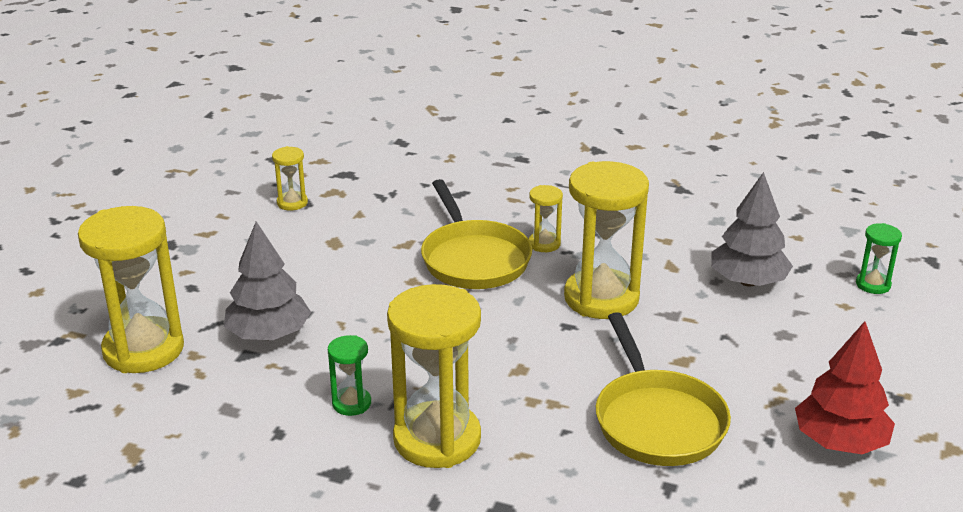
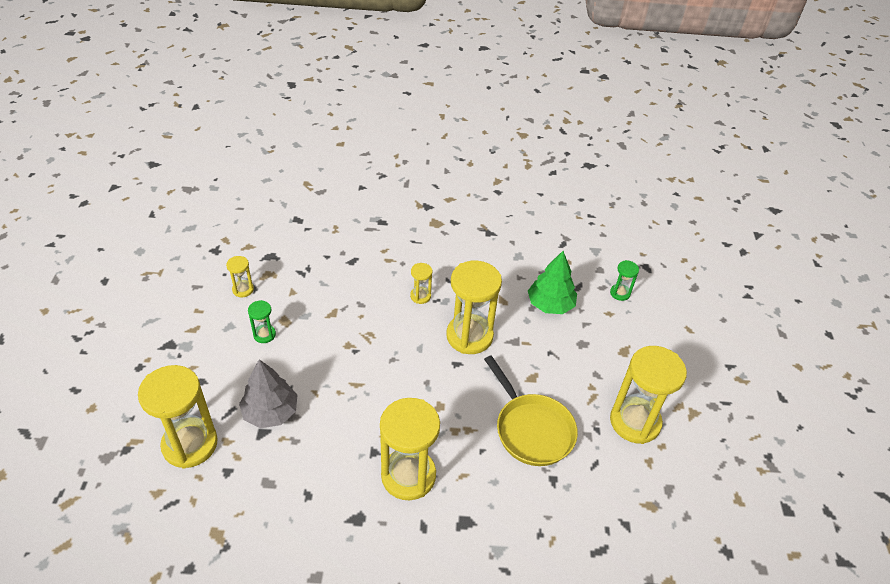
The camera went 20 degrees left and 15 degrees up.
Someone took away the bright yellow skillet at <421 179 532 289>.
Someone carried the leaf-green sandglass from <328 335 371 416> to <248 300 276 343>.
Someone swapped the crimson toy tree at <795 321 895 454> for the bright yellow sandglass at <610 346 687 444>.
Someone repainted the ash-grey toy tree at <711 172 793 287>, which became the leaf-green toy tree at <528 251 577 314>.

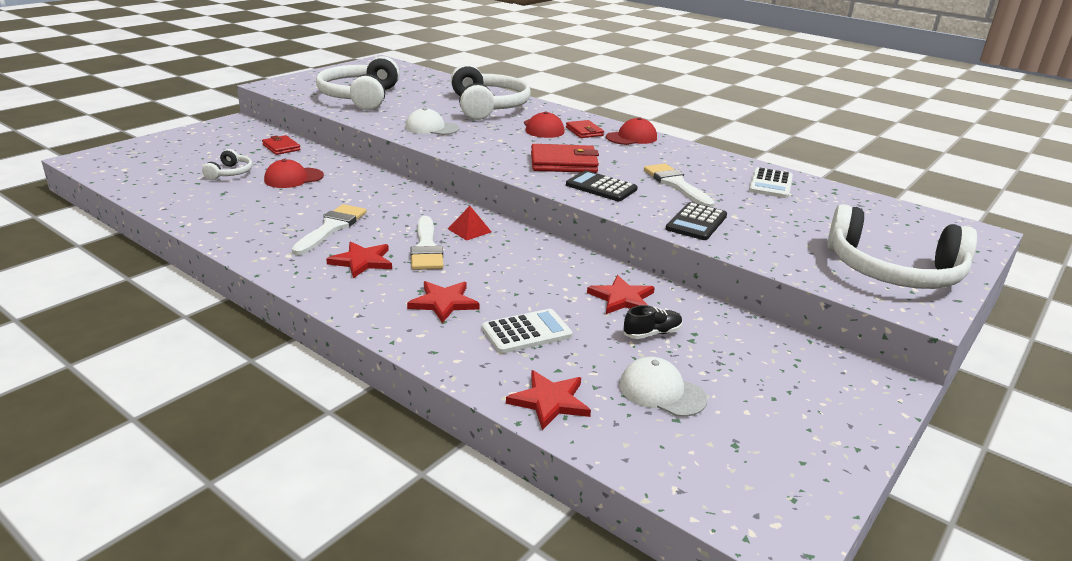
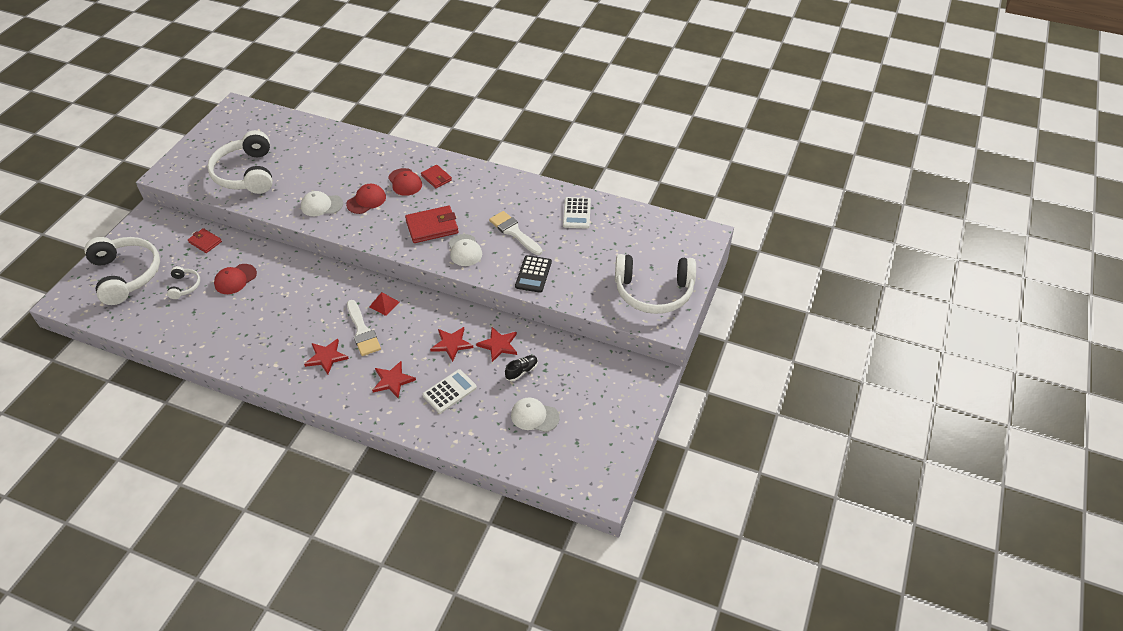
The camera went 15 degrees left and 20 degrees up.
Someone took away the pure white paintbrush at <292 204 367 255>.
Someone carried the pure white headphones from <451 64 531 120> to <84 237 160 305>.
Someone carried the crimson five-pointed star from <506 370 591 430> to <430 327 473 362>.
Someone carried the crimson cap from <606 117 657 145> to <346 184 386 214>.
Someone swapped the ebony pocket calculator at <566 170 638 201> for the pure white cap at <449 234 482 266>.

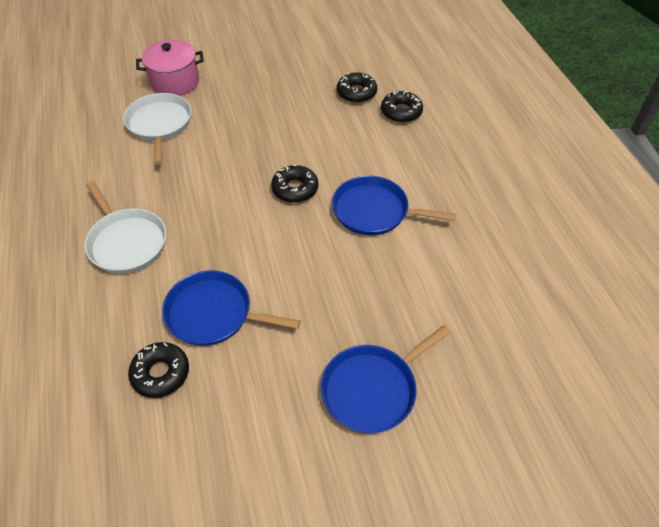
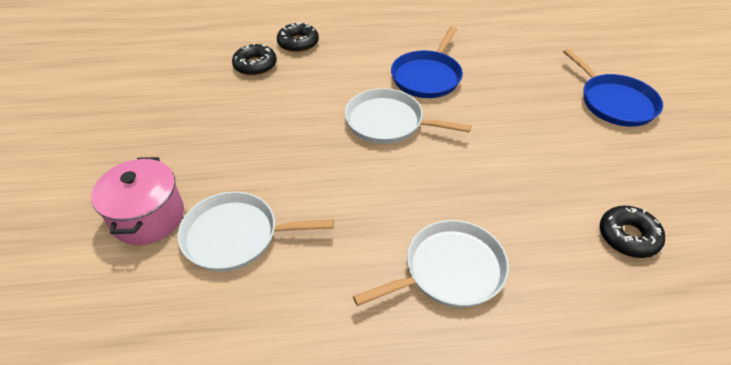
The camera went 80 degrees left and 5 degrees down.
Someone took away the cobalt skillet at <162 271 301 346>.
Someone swapped the ebony glazed donut at <271 164 318 203> for the pure white skillet at <345 88 471 144>.

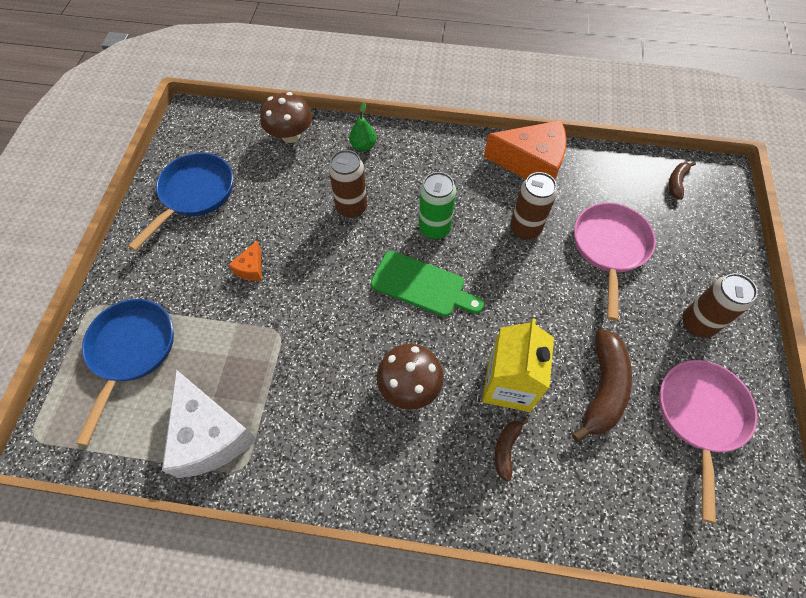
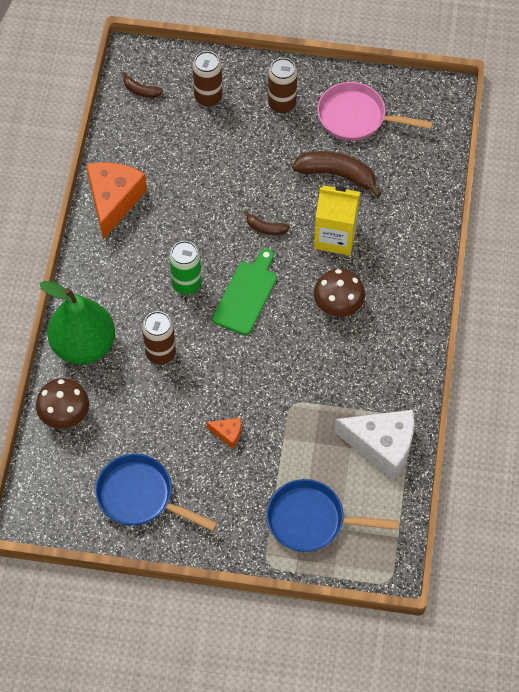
The camera went 90 degrees left and 0 degrees up.
Someone took away the pink skillet at <574 203 656 321>.
Someone carried the brown banana fruit from <495 418 529 482> to <244 210 290 235>.
Someone carried the brown soda can from <510 172 557 239> to <193 51 222 107>.
Someone rotated the pure white cheese at <162 370 257 478> by 45 degrees clockwise.
Someone scaled the leaf-green toy pear at <349 102 376 152> by 2.43.

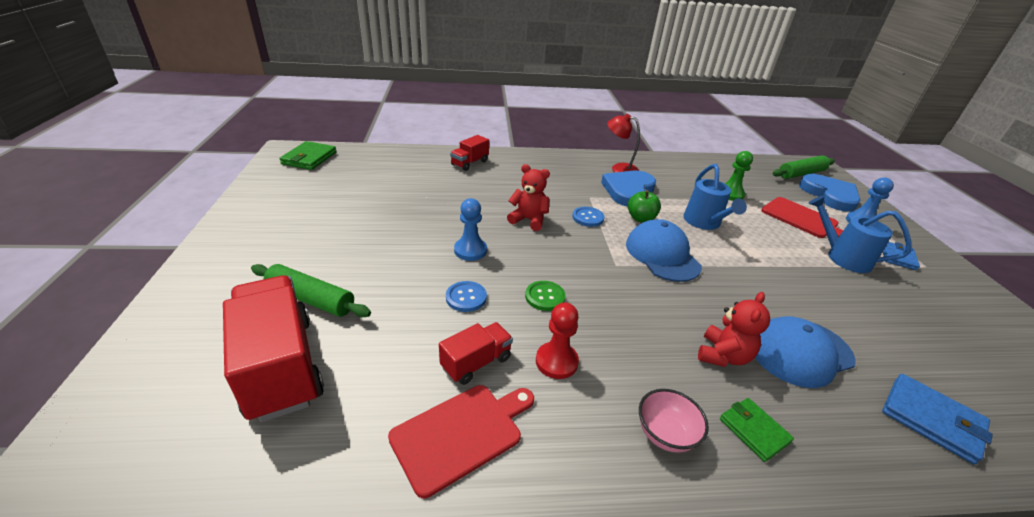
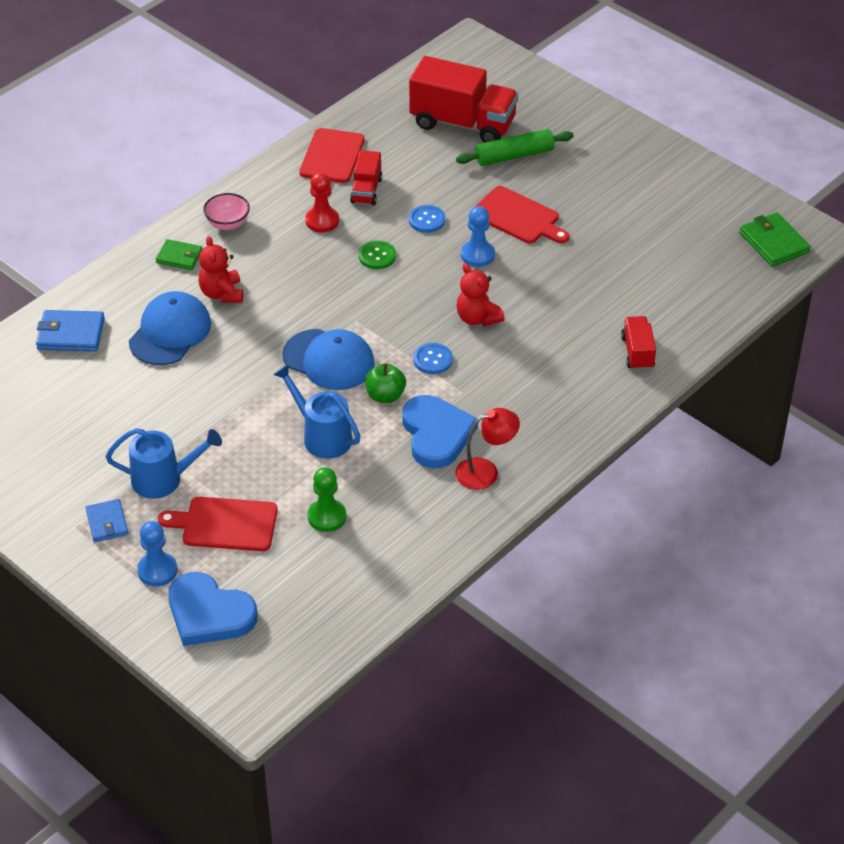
The camera went 140 degrees right and 10 degrees up.
Someone took away the leaf-green rolling pin at <772 155 835 179>.
Someone put down the crimson bread board at <475 186 569 243>.
Someone rotated the crimson stuffed bear at <507 164 550 231> by 75 degrees clockwise.

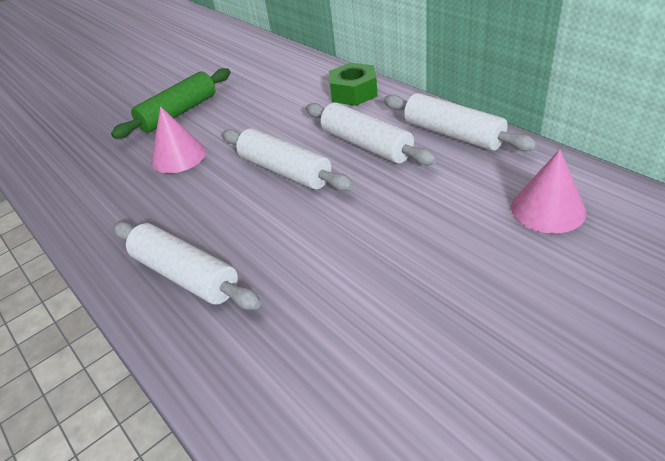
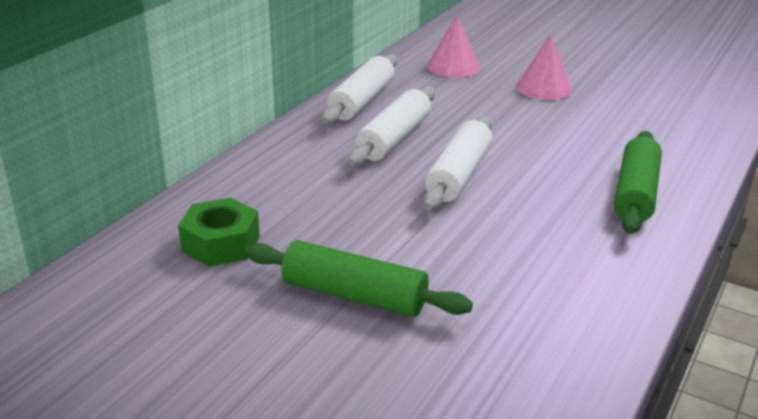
The camera went 115 degrees left and 10 degrees down.
Someone carried the pink cone shape from <151 106 206 173> to <516 34 572 100>.
Someone carried the leaf-green nut from <329 63 378 106> to <178 198 260 267>.
Someone repainted the pure white rolling pin at <113 222 261 310>, which became the leaf-green rolling pin at <614 131 662 234>.

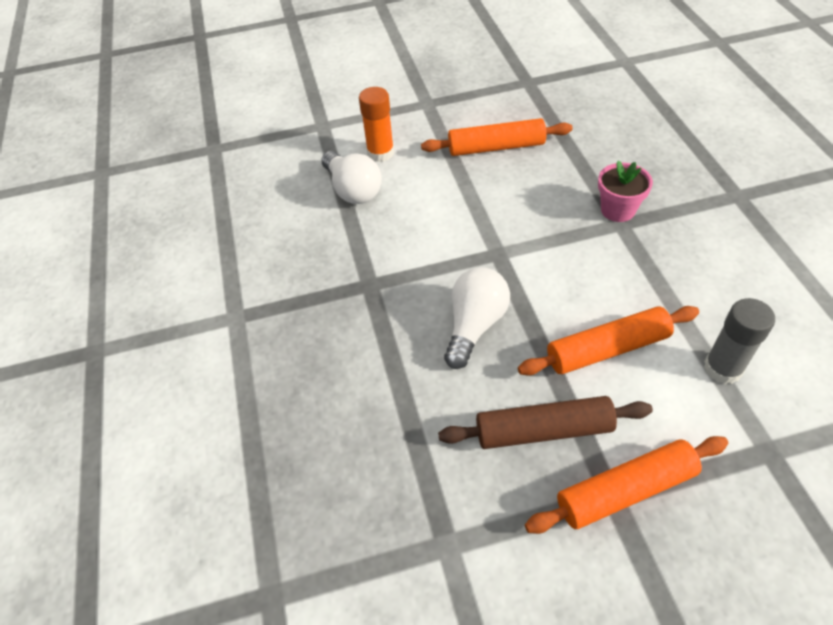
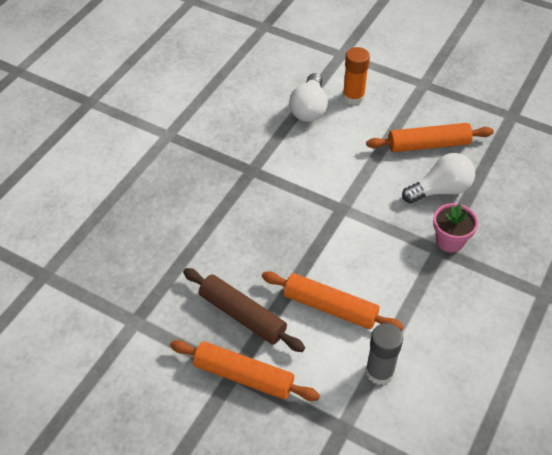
The camera went 40 degrees right and 0 degrees up.
Someone carried the pure white lightbulb from <444 267 510 369> to <402 153 475 203>.
Someone rotated the bright orange rolling pin at <421 118 573 156> by 45 degrees counterclockwise.

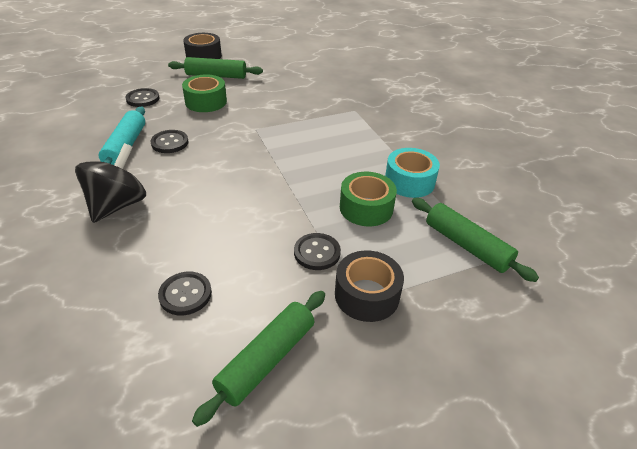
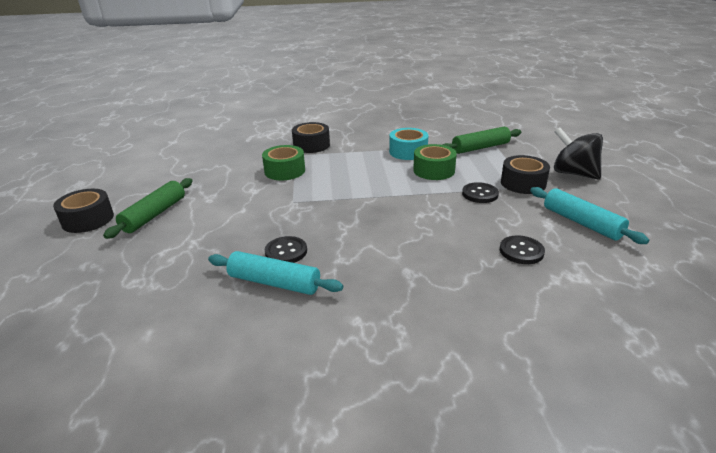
The camera went 70 degrees left and 10 degrees down.
Someone took away the ebony shirt button at <126 88 159 107>.
Someone put down the ebony sticky tape at <292 122 330 153>.
Someone carried the ebony spinning top from <75 143 146 223> to <554 127 603 180>.
Someone carried the leaf-green sticky tape from <182 75 227 112> to <262 145 305 180>.
Someone repainted the leaf-green rolling pin at <192 291 325 427>, which became the turquoise rolling pin at <530 187 649 244>.

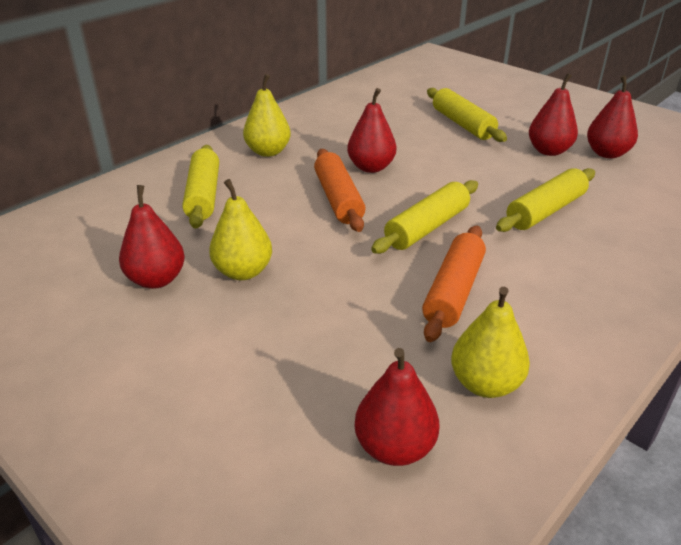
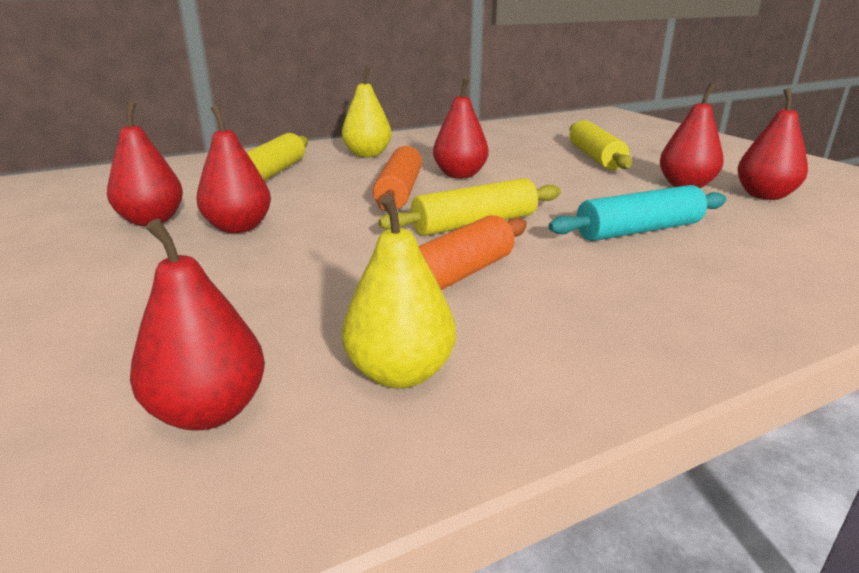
The camera went 20 degrees right and 10 degrees down.
Someone repainted the bright yellow toy pear at <209 179 272 280>, which became the crimson toy pear at <196 105 271 233>.
Someone repainted the bright yellow rolling pin at <496 168 595 232>, which became the turquoise rolling pin at <548 185 727 241>.

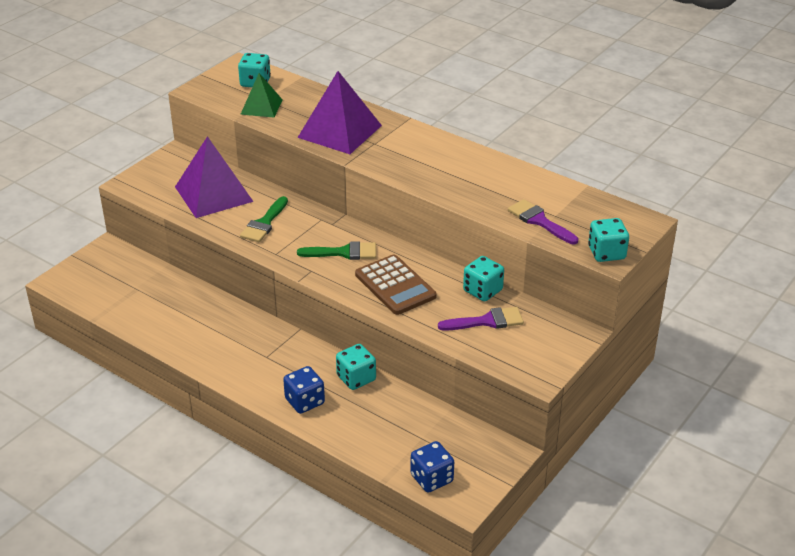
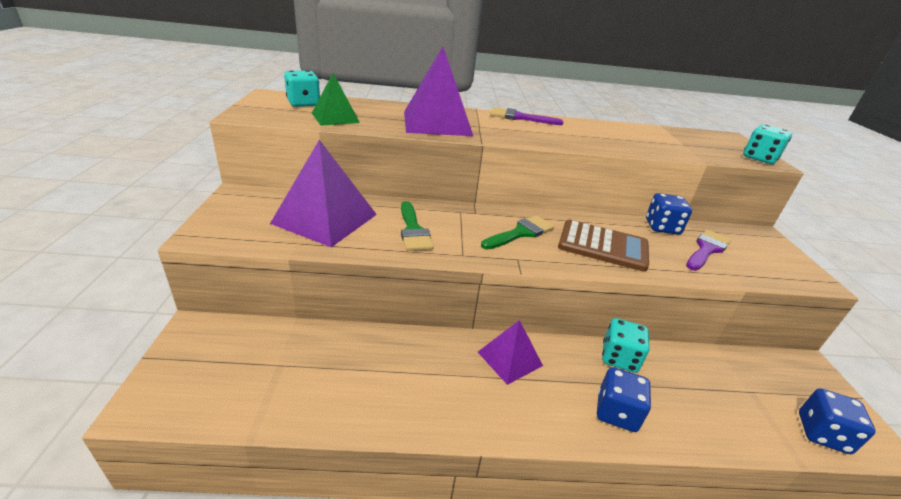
The camera went 40 degrees left and 5 degrees down.
Someone put down the purple solid pyramid at <478 320 543 385>.
Someone carried the purple paintbrush from <508 199 578 244> to <490 107 563 125>.
Someone repainted the turquoise dice at <463 256 504 301>, which became the cobalt dice at <646 193 692 235>.

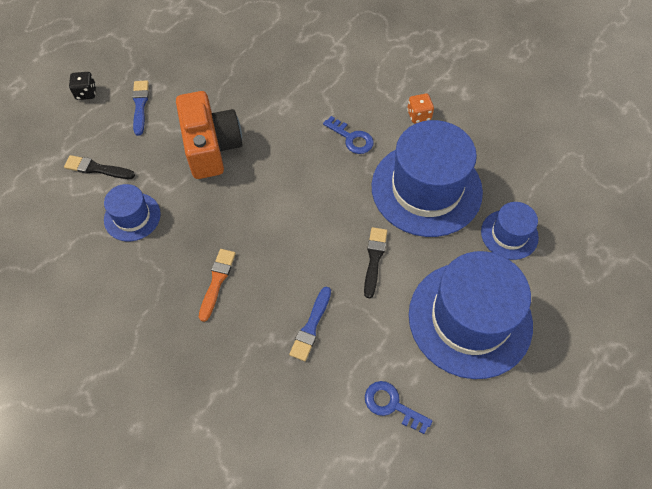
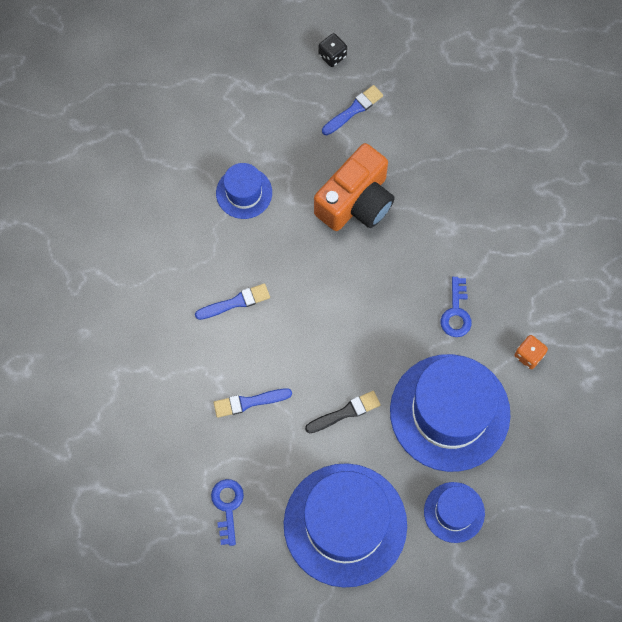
The camera went 55 degrees right and 10 degrees up.
Someone took away the ebony paintbrush at <64 155 135 179>.
Someone repainted the bright orange paintbrush at <199 249 236 322>, which became the cobalt paintbrush at <195 283 270 320>.

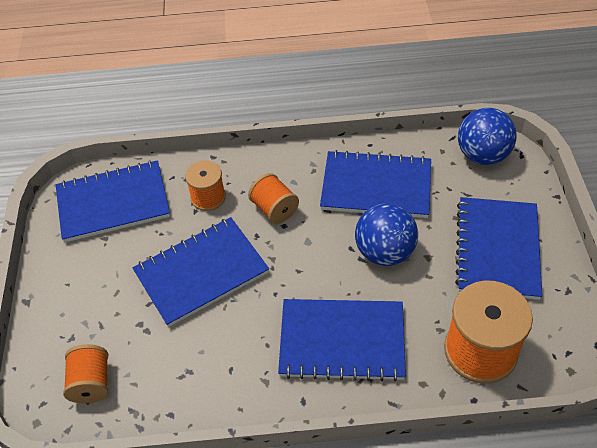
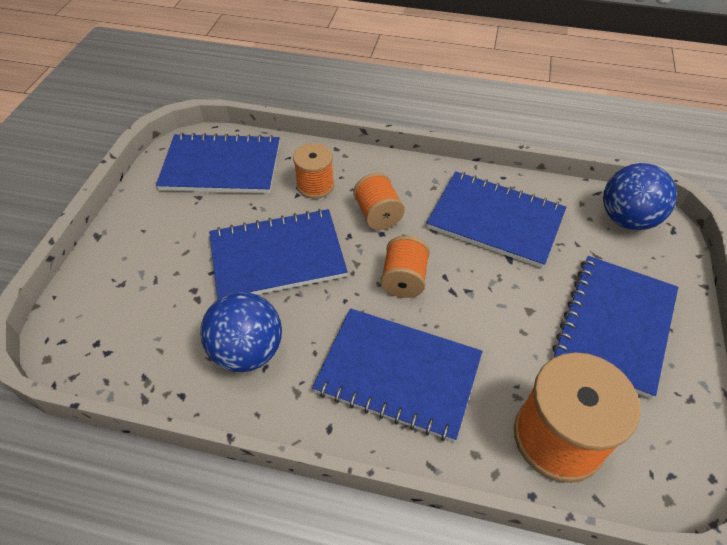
The camera went 15 degrees right and 0 degrees up.
Someone carried the bright orange bobbin from <63 344 108 403> to <380 236 430 298>.
Someone carried the cobalt sphere from <355 203 418 266> to <200 292 282 372>.

